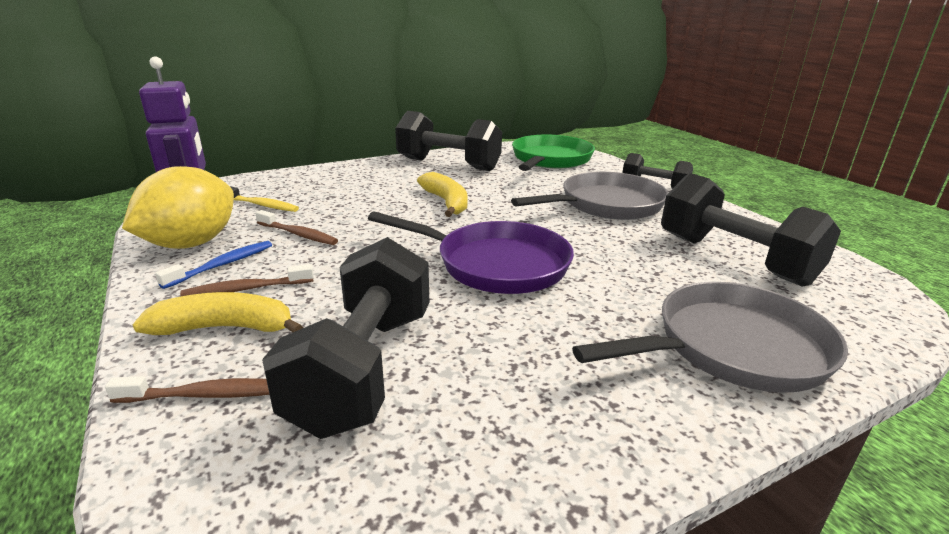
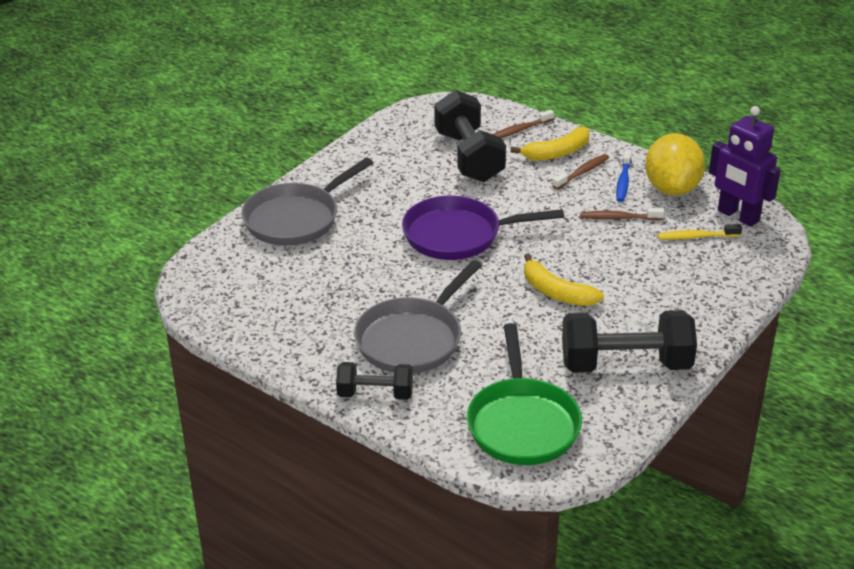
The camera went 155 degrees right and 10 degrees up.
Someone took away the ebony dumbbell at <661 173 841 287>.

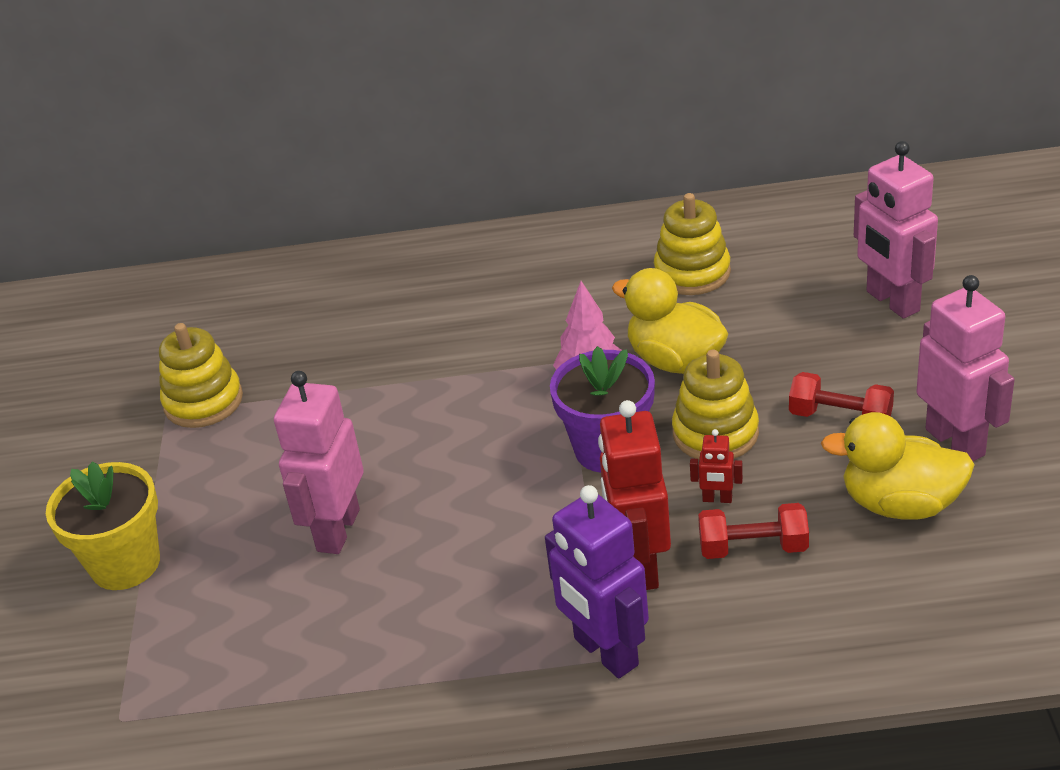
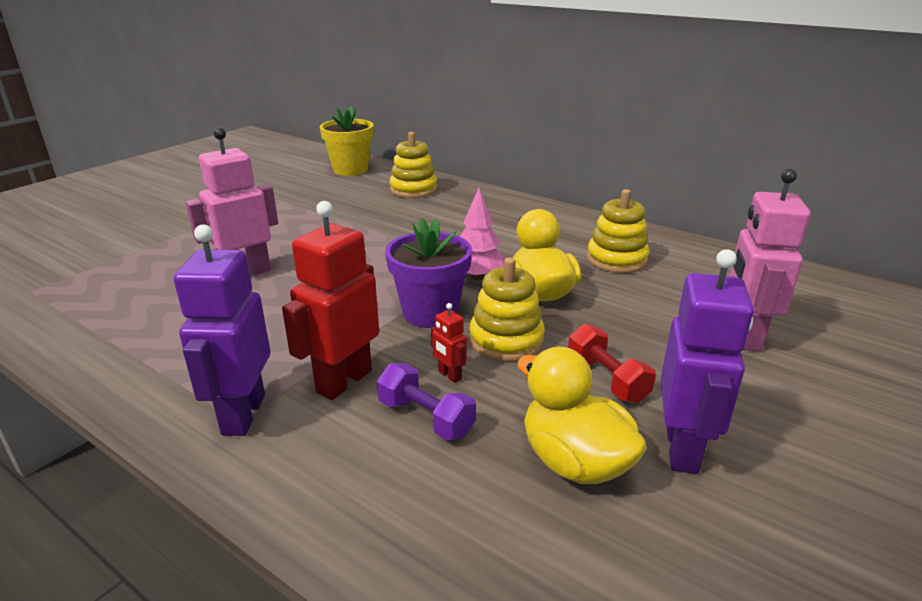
The camera went 35 degrees right and 10 degrees down.
Someone carried the bright yellow potted plant from <46 461 160 590> to <320 106 373 176>.
Someone carried the bright yellow stacking rings from <159 323 243 428> to <390 132 437 198>.
Someone repainted the crimson dumbbell at <698 503 809 559>, which became the purple dumbbell at <377 363 476 440>.
Someone repainted the pink toy robot at <916 275 1015 461>, which became the purple toy robot at <661 249 754 474>.

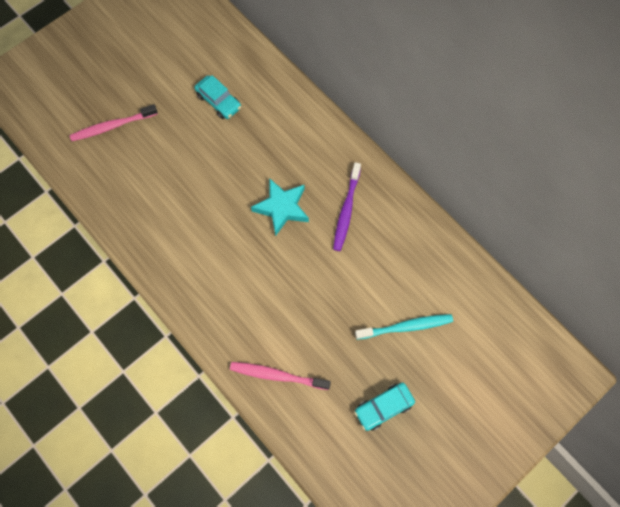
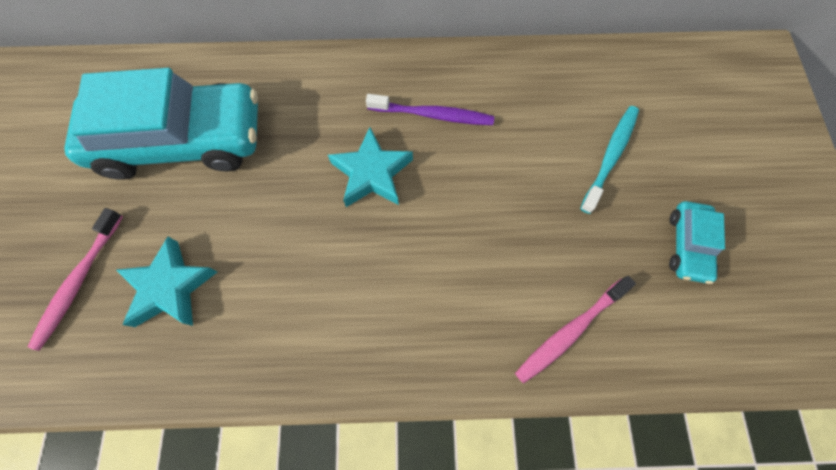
The camera went 50 degrees left and 0 degrees up.
Someone put down the turquoise five-pointed star at <116 237 217 327>.
Someone rotated the purple toothbrush at <333 162 361 251> by 45 degrees counterclockwise.
Someone scaled the turquoise car at <194 75 241 119> by 2.28.

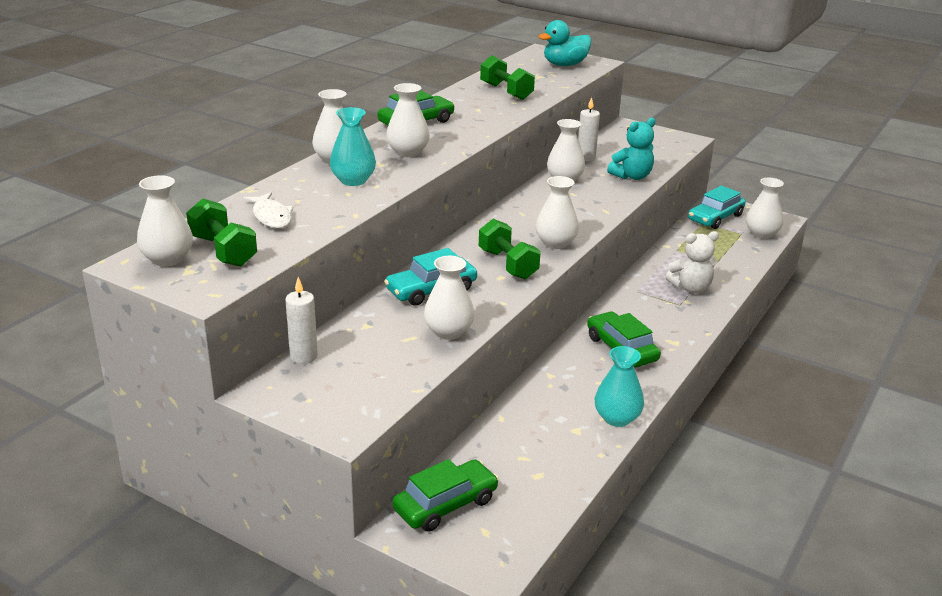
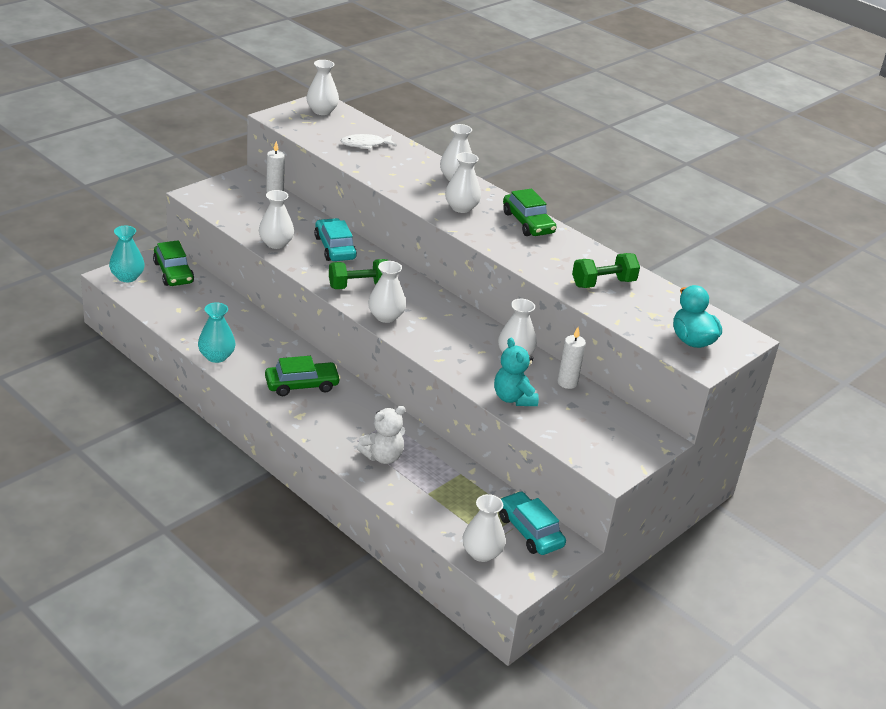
The camera went 100 degrees right and 5 degrees up.
Someone took away the leaf-green dumbbell at <186 198 257 267>.
Someone carried the turquoise tall vase from <330 107 376 186> to <109 226 145 282>.
Someone rotated the pure white stuffed bear at <665 231 719 293> by 120 degrees counterclockwise.

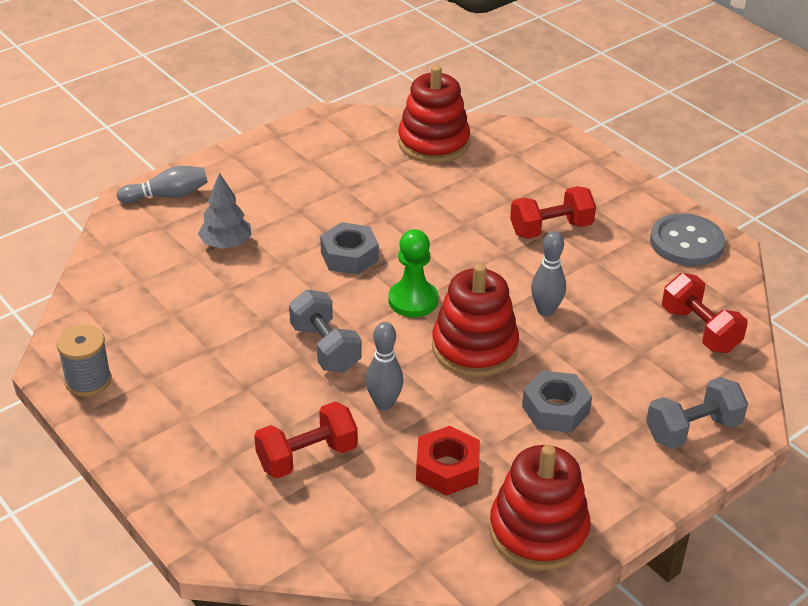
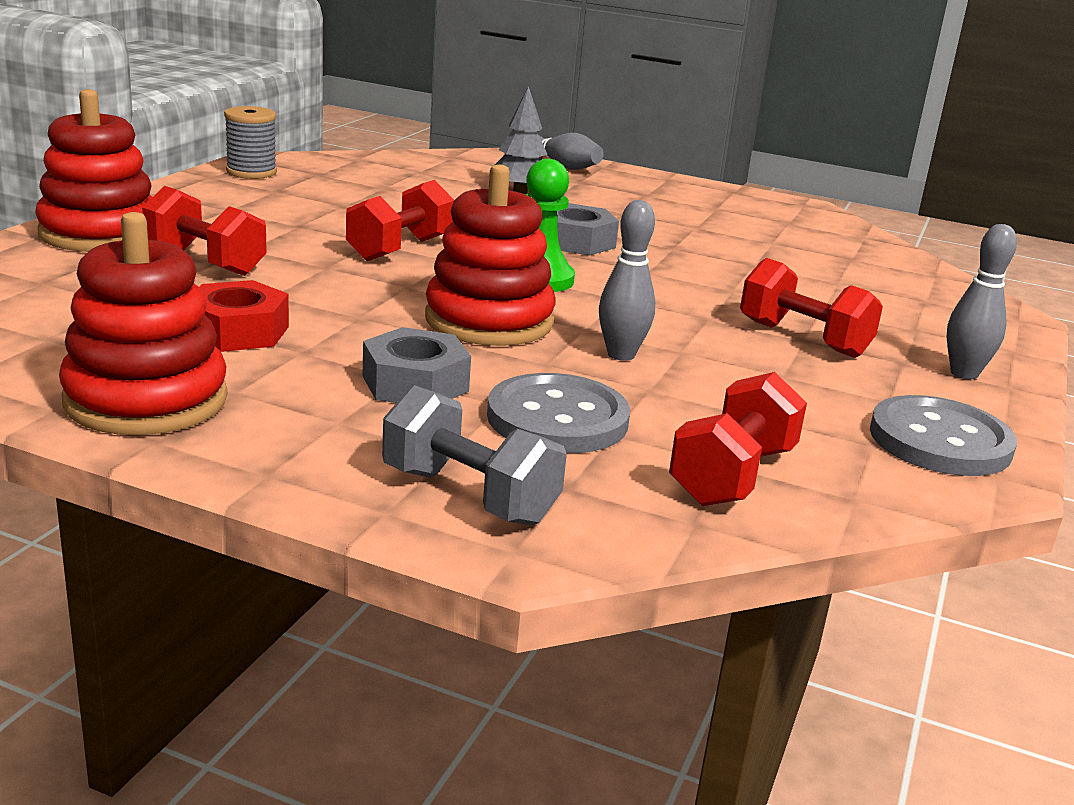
The camera went 60 degrees right and 15 degrees down.
Someone put down the ash-grey shirt button at <487 373 630 453>.
Someone carried the ash-grey tenpin from <366 322 403 411> to <947 224 1017 380>.
Someone carried the crimson stacking rings from <398 65 470 163> to <35 89 153 252>.
Someone repainted the ash-grey dumbbell at <289 290 362 372>, which became the crimson dumbbell at <346 180 454 261>.

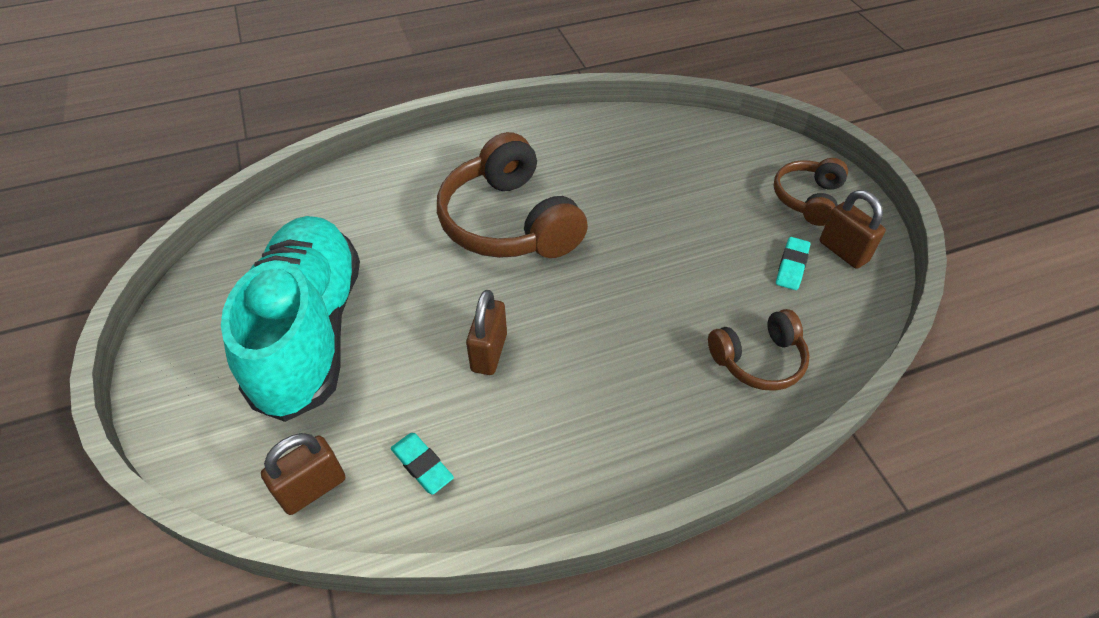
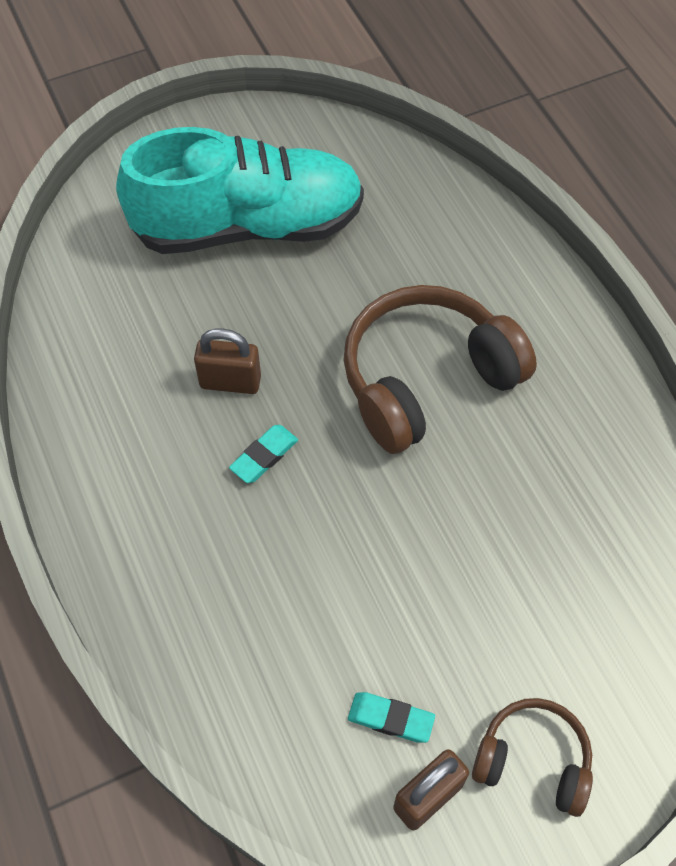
The camera went 85 degrees right and 10 degrees up.
Someone took away the brown small lock at <261 433 345 515>.
Someone took away the brown headphones at <708 309 810 391>.
Someone carried the turquoise pencil eraser from <391 433 454 495> to <229 425 298 483>.

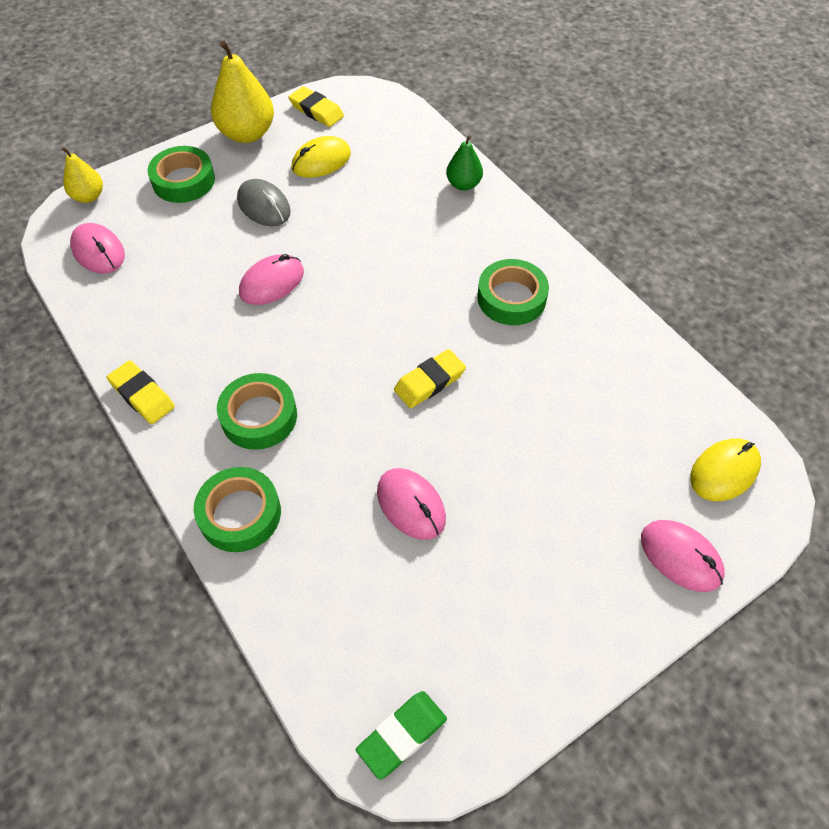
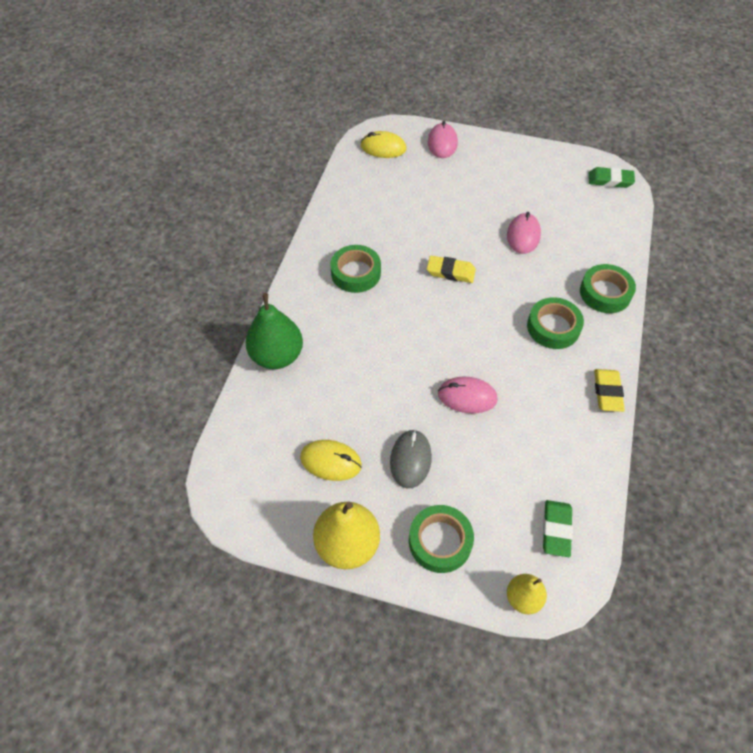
The camera went 130 degrees left and 0 degrees up.
Someone took away the bright yellow pencil eraser at <289 86 344 127>.
Someone swapped the pink computer mouse at <70 223 125 274> for the leaf-green pencil eraser at <543 500 573 557>.
Someone scaled the leaf-green toy pear at <446 135 483 191> by 1.75.

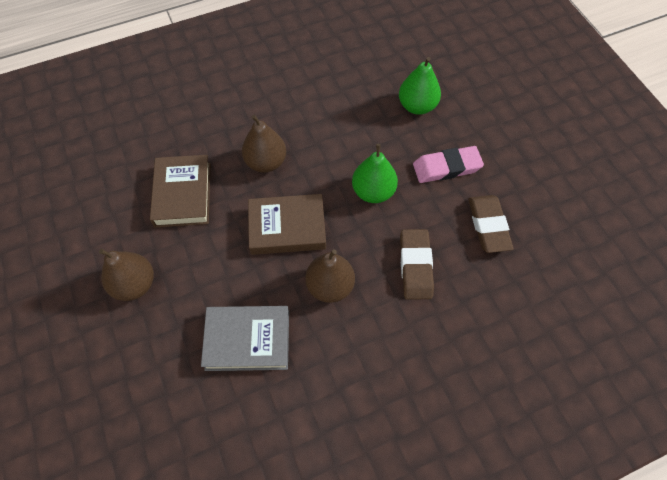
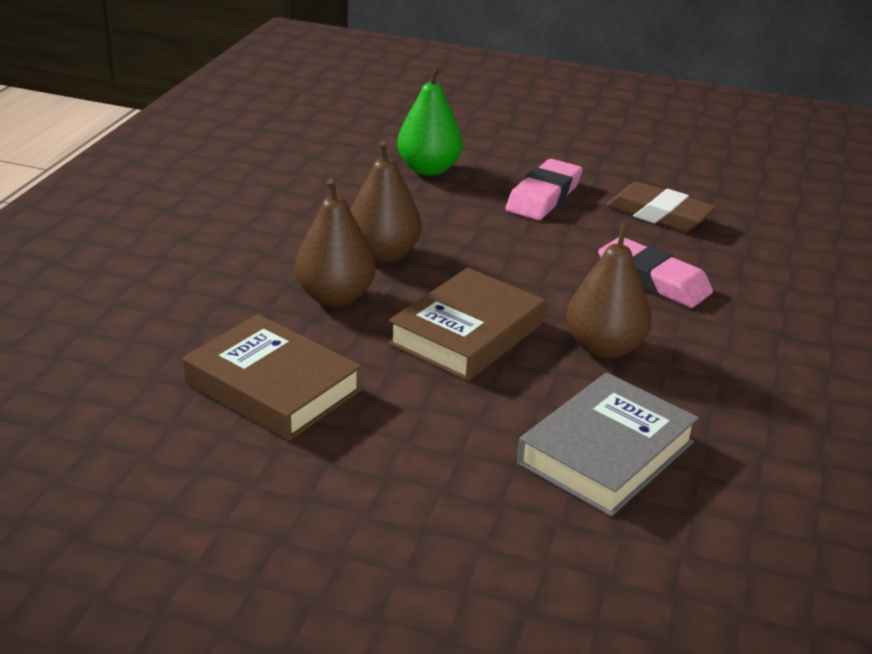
The camera went 50 degrees left and 30 degrees down.
Someone took away the leaf-green toy pear at <352 144 398 203>.
Someone carried the brown toy pear from <99 249 154 301> to <350 141 422 263>.
Someone repainted the brown pencil eraser at <400 229 434 300>, which became the pink pencil eraser at <598 237 713 308>.

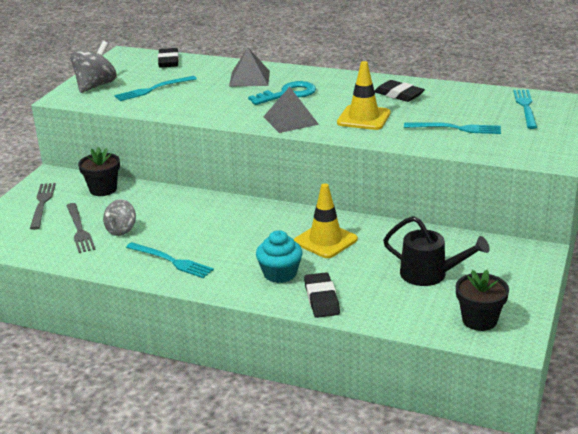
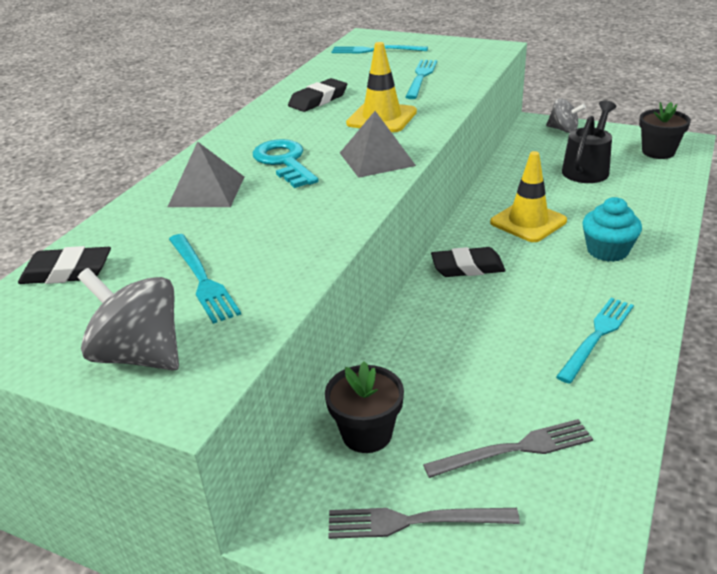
The camera went 85 degrees left and 5 degrees up.
Someone carried the ash-grey spinning top from <103 199 136 236> to <546 99 586 133>.
Someone carried the ebony pencil eraser from <304 272 340 318> to <431 247 506 277>.

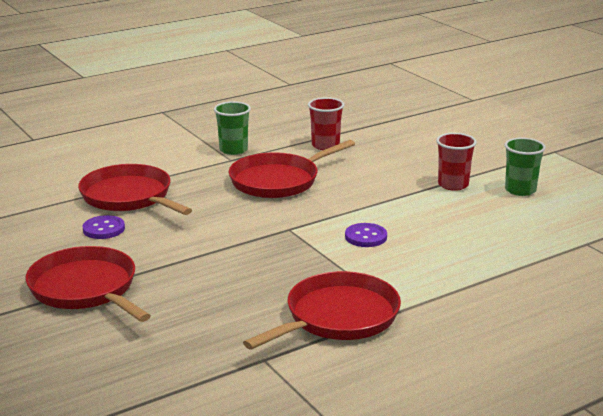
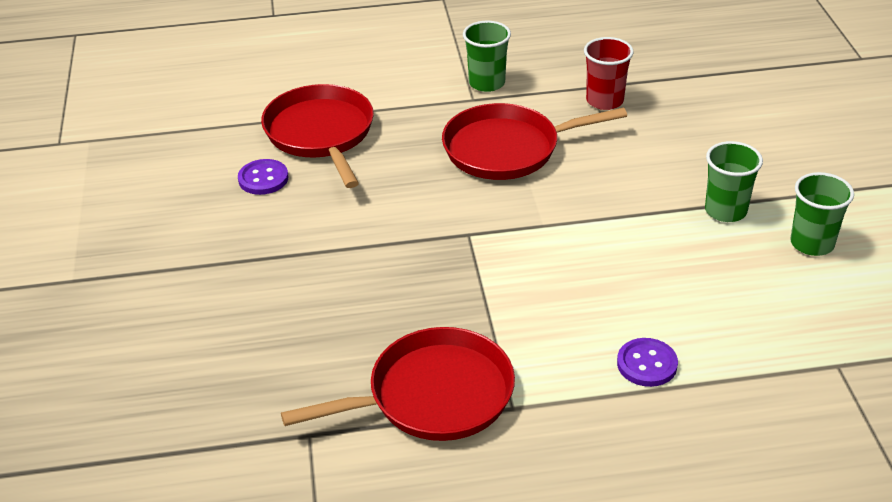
The camera went 25 degrees right and 15 degrees up.
Someone took away the crimson skillet at <26 246 151 322>.
Someone carried the purple shirt button from <345 223 387 247> to <617 338 678 387>.
Someone repainted the crimson beaker at <436 133 477 191>, which became the leaf-green beaker at <705 141 763 222>.

